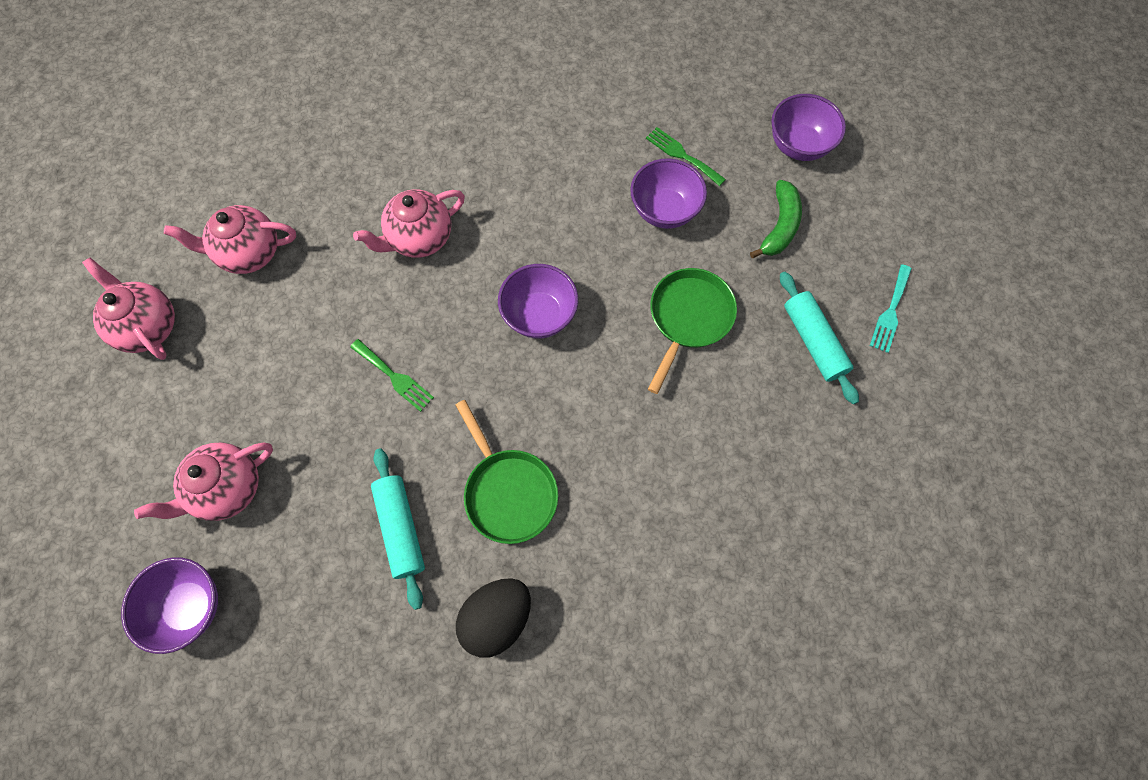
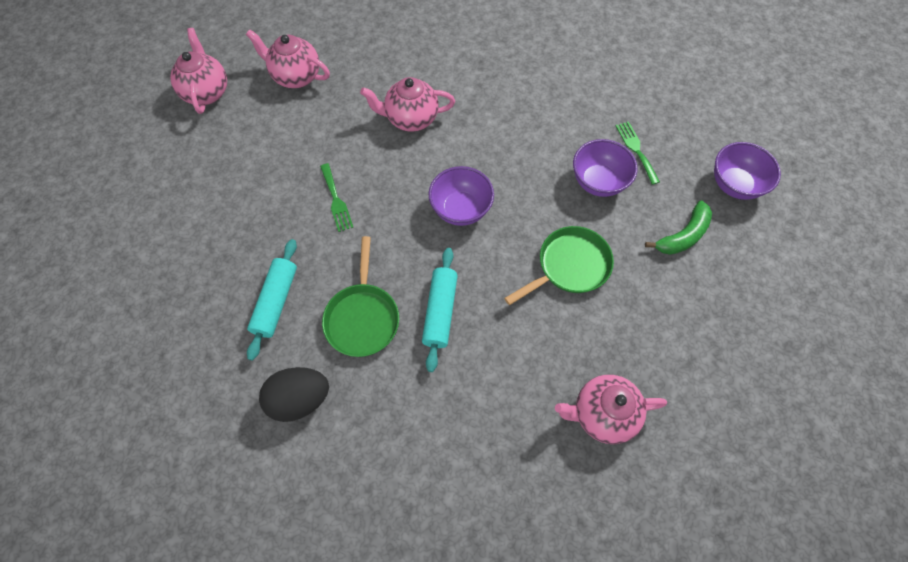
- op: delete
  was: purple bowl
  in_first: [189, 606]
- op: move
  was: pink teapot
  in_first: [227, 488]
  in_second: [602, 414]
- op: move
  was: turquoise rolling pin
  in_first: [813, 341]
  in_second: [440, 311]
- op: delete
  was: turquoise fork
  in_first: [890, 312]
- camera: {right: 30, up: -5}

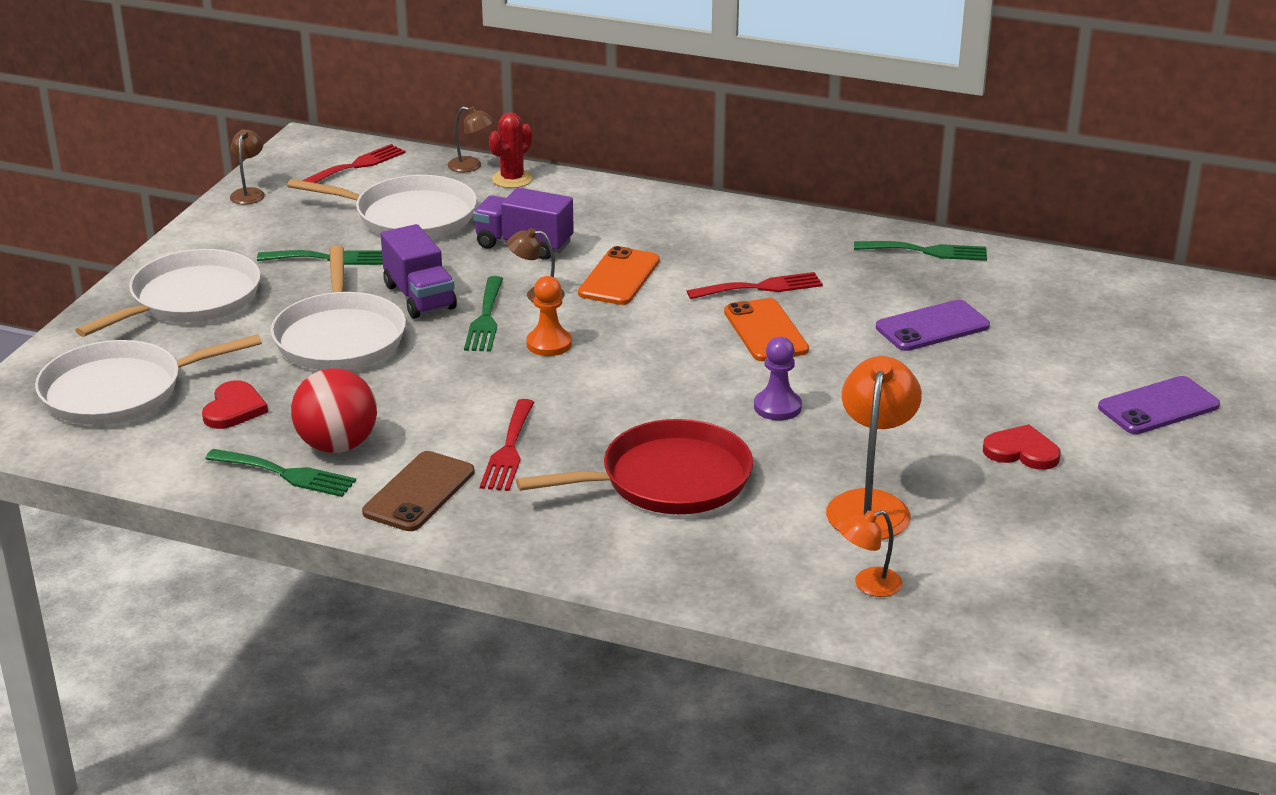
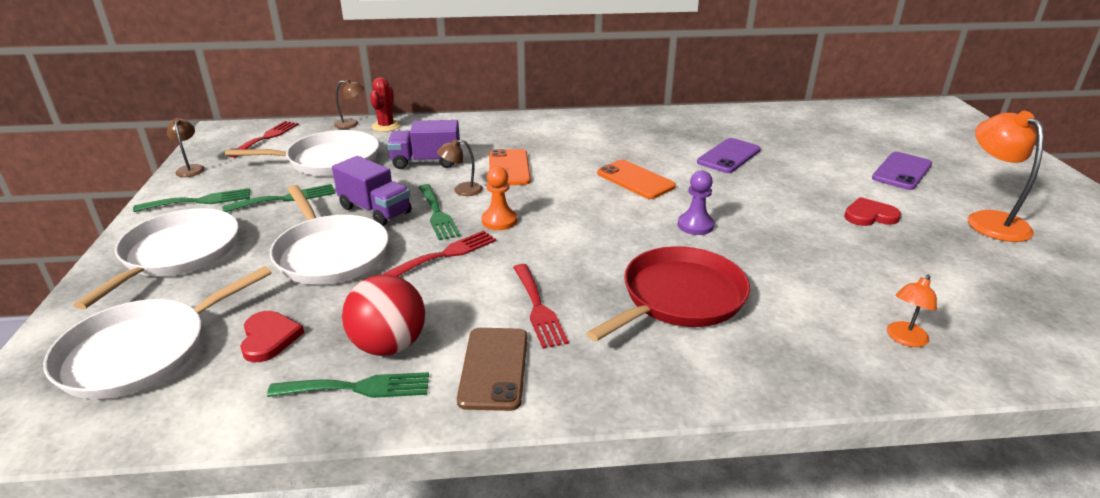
- op: move
  was: red fork
  in_first: [761, 287]
  in_second: [446, 254]
- op: move
  was: orange lamp
  in_first: [870, 505]
  in_second: [989, 220]
- op: move
  was: green fork
  in_first: [927, 251]
  in_second: [199, 201]
- camera: {right: -25, up: 0}

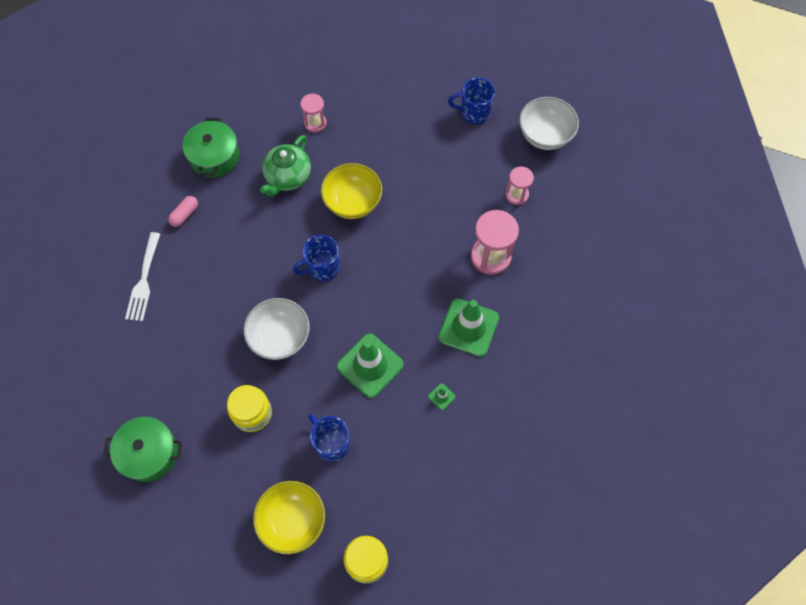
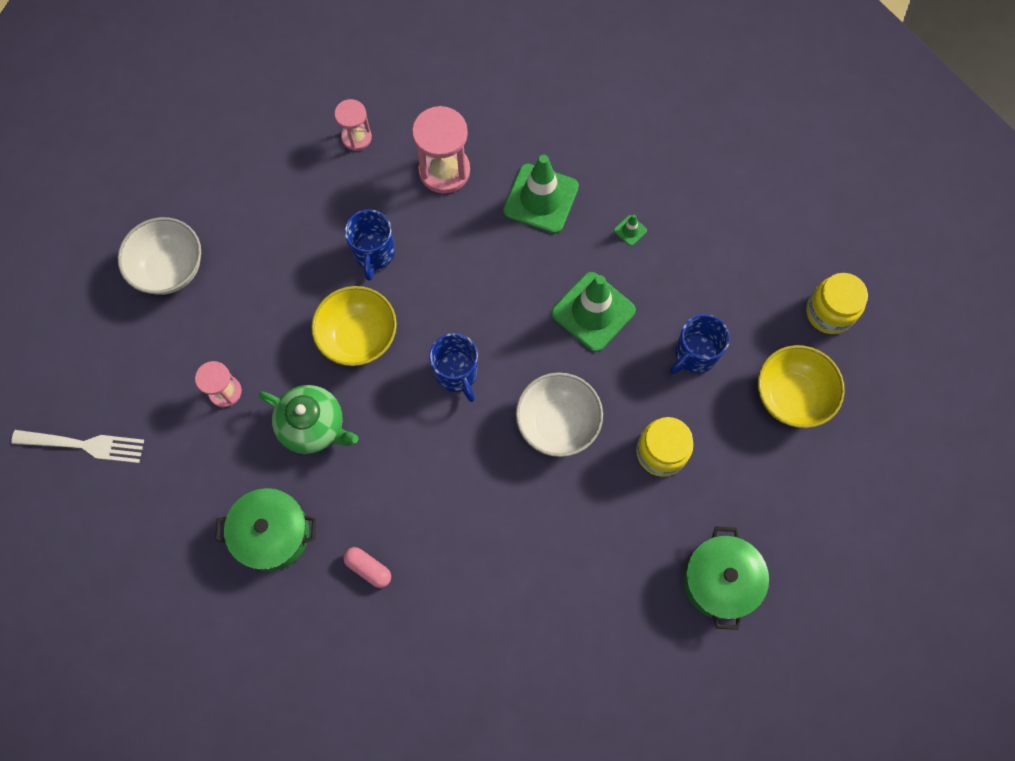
- op: move
  was: white fork
  in_first: [144, 280]
  in_second: [84, 445]
- op: move
  was: blue mug
  in_first: [474, 112]
  in_second: [374, 253]
- op: move
  was: white bowl
  in_first: [545, 135]
  in_second: [170, 269]
- camera: {right: -90, up: 5}

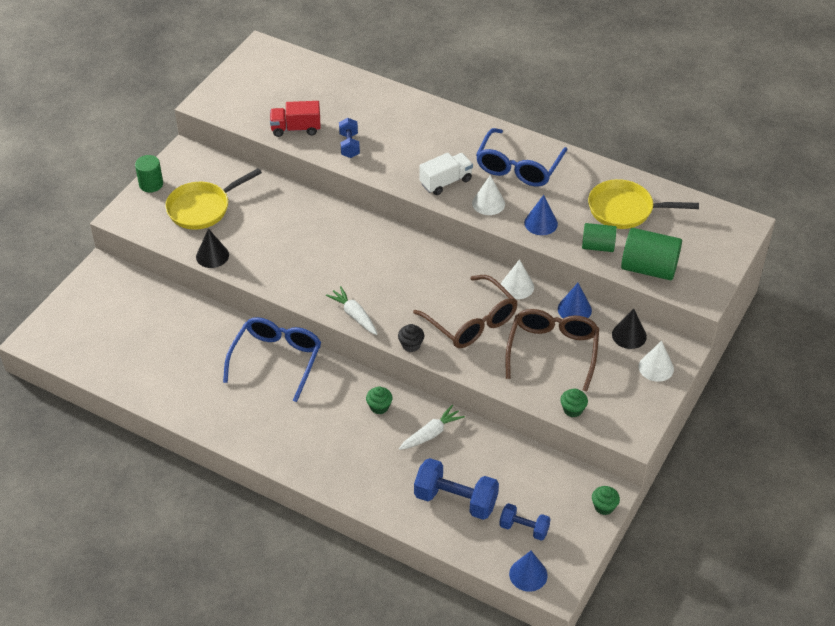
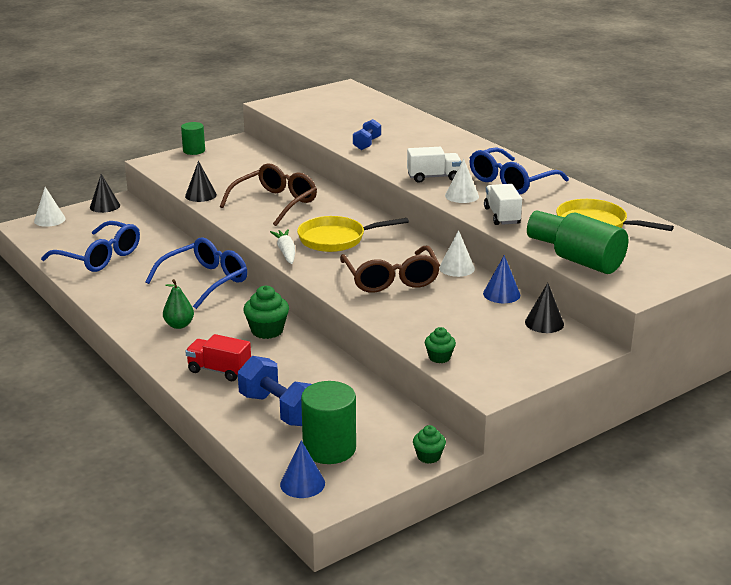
- op: move
  was: yellow pan
  in_first: [202, 208]
  in_second: [336, 239]
- op: move
  was: red truck
  in_first: [296, 129]
  in_second: [219, 370]
- op: resize
  was: green cupcake
  in_first: [379, 407]
  in_second: [267, 330]
  ratio: 1.63
- op: delete
  was: black cupcake
  in_first: [411, 345]
- op: delete
  was: white carrot
  in_first: [431, 433]
- op: replace
  was: blue dumbbell
  now: green cylinder
  in_first: [524, 528]
  in_second: [329, 448]
- op: move
  was: brown glasses
  in_first: [552, 351]
  in_second: [275, 203]
- op: replace
  was: blue cone
  now: white truck
  in_first: [541, 223]
  in_second: [502, 216]
- op: move
  was: white cone
  in_first: [656, 367]
  in_second: [49, 220]
- op: insert
  now: blue glasses
  in_second: [100, 257]
- op: insert
  now: black cone
  in_second: [105, 206]
- op: insert
  now: green pear
  in_second: [179, 325]
- camera: {right: 25, up: -20}

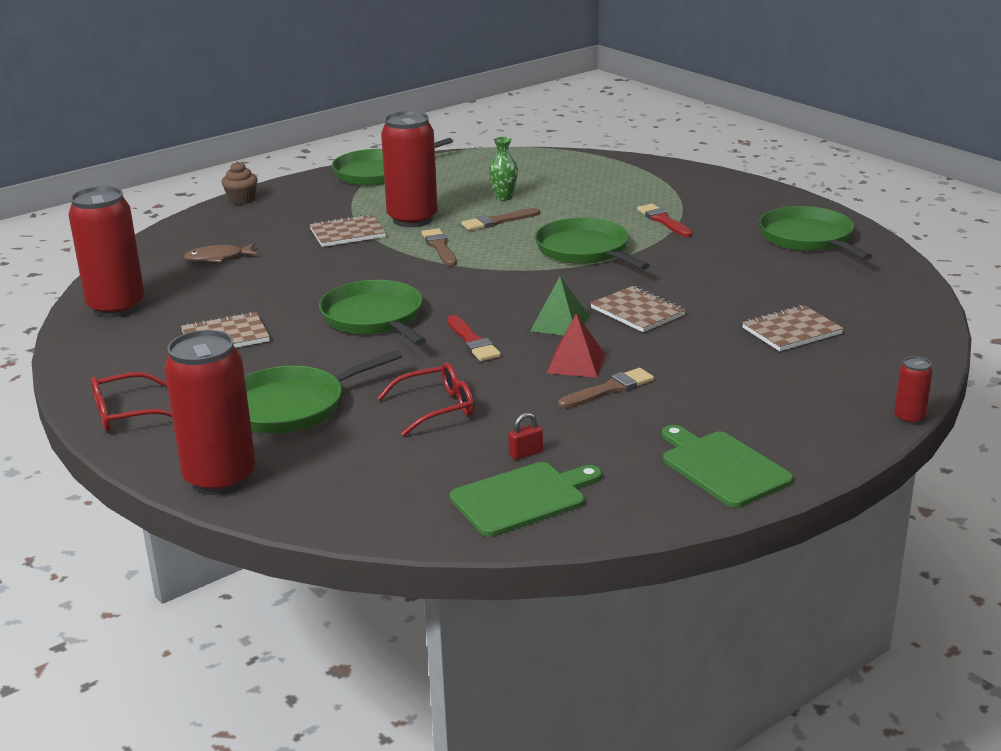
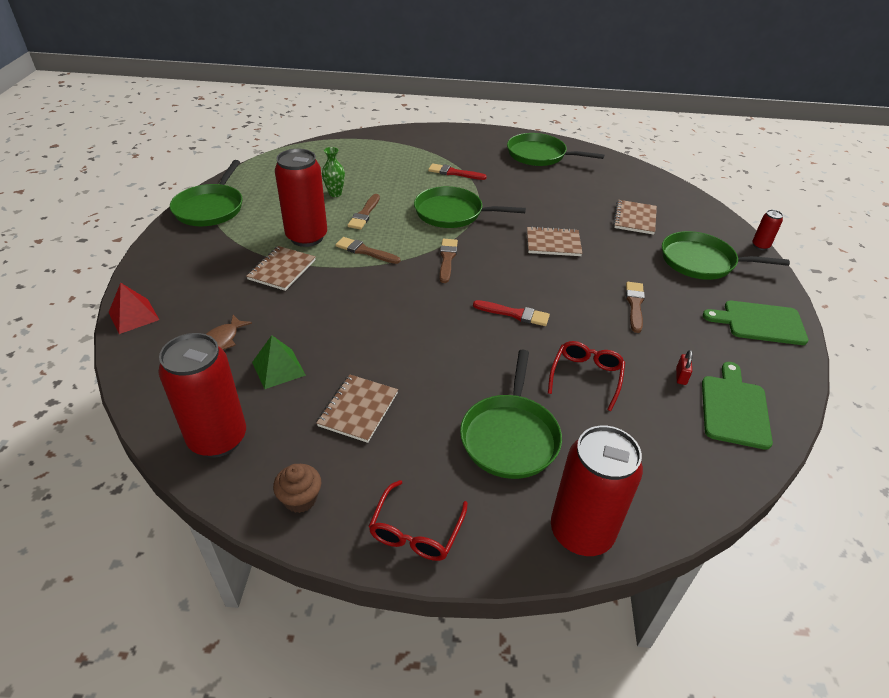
- op: move
  was: brown cupcake
  in_first: [241, 200]
  in_second: [300, 499]
- op: move
  was: green pan
  in_first: [375, 318]
  in_second: [701, 261]
- op: move
  was: green pyramid
  in_first: [560, 323]
  in_second: [278, 368]
- op: move
  was: red pyramid
  in_first: [576, 363]
  in_second: [133, 316]
- op: insert
  now: brown brush
  in_second: [447, 259]
- camera: {right: -50, up: 15}

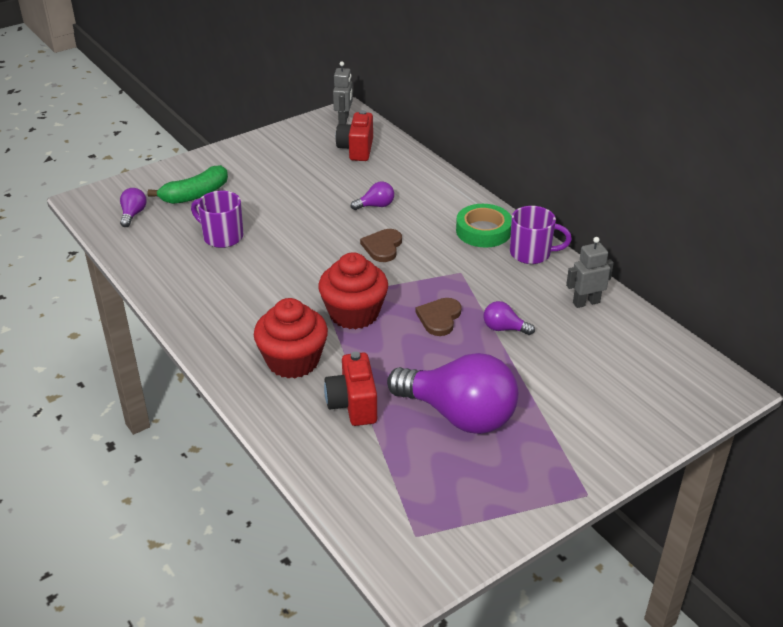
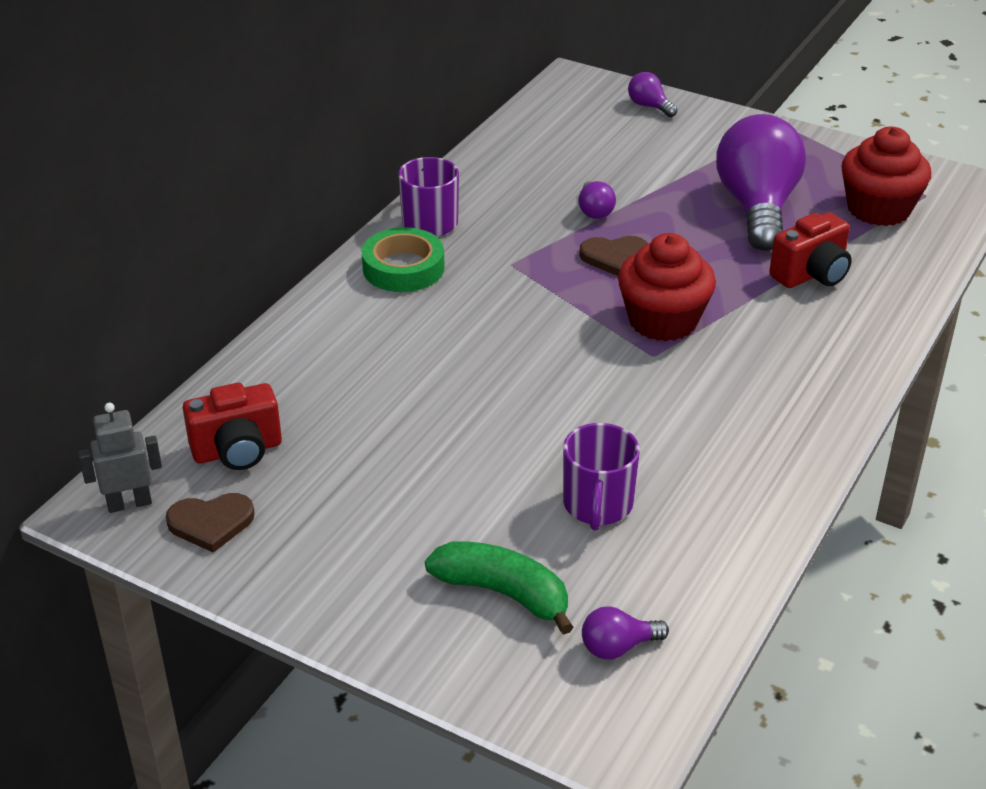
- op: move
  was: red cupcake
  in_first: [293, 361]
  in_second: [878, 209]
- op: move
  was: purple light bulb
  in_first: [376, 206]
  in_second: [649, 106]
- op: move
  was: brown heart
  in_first: [382, 247]
  in_second: [211, 523]
- op: delete
  was: grey robot
  in_first: [586, 302]
- camera: {right: -115, up: 0}

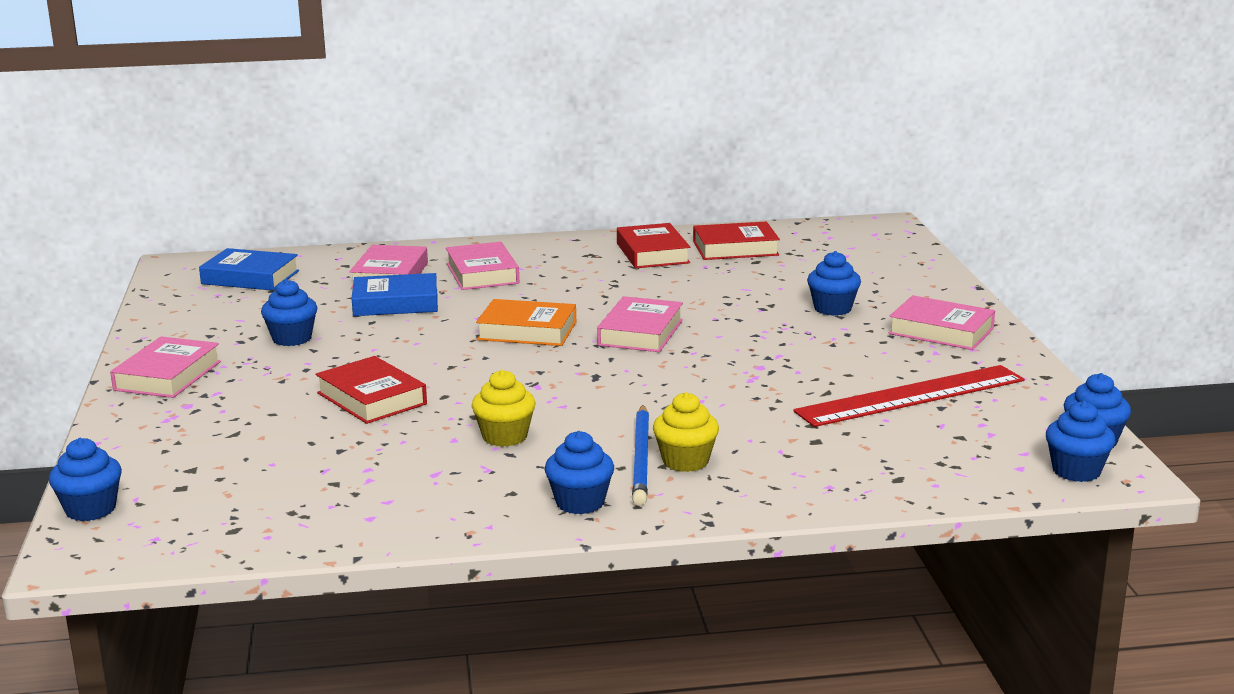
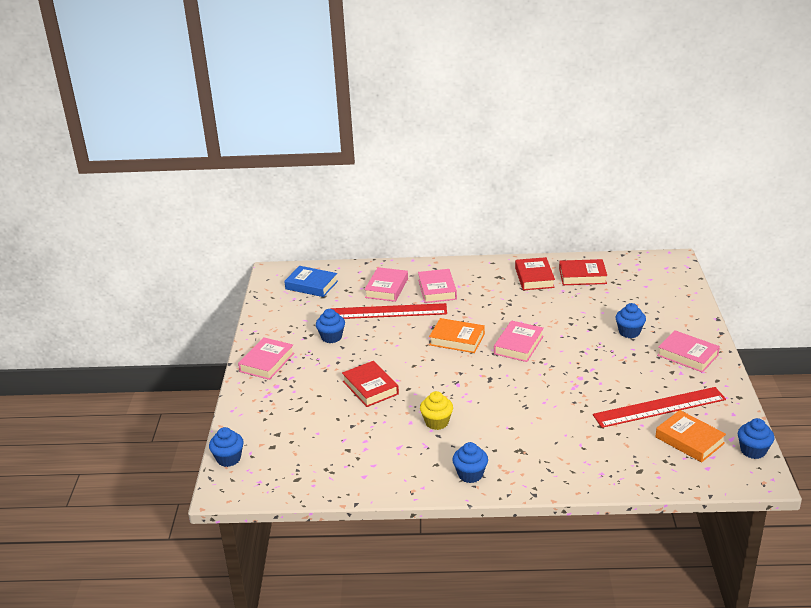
- op: replace
  was: blue book
  now: red ruler
  in_first: [395, 303]
  in_second: [388, 311]
- op: delete
  was: blue pencil
  in_first: [641, 458]
- op: delete
  was: yellow cupcake
  in_first: [685, 461]
- op: delete
  was: blue cupcake
  in_first: [1076, 471]
- op: insert
  now: orange book
  in_second: [689, 440]
- camera: {right: 10, up: 10}

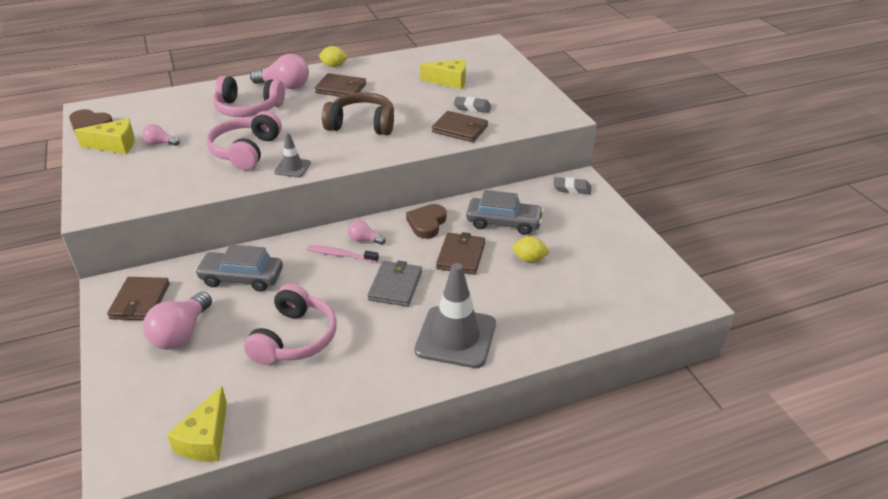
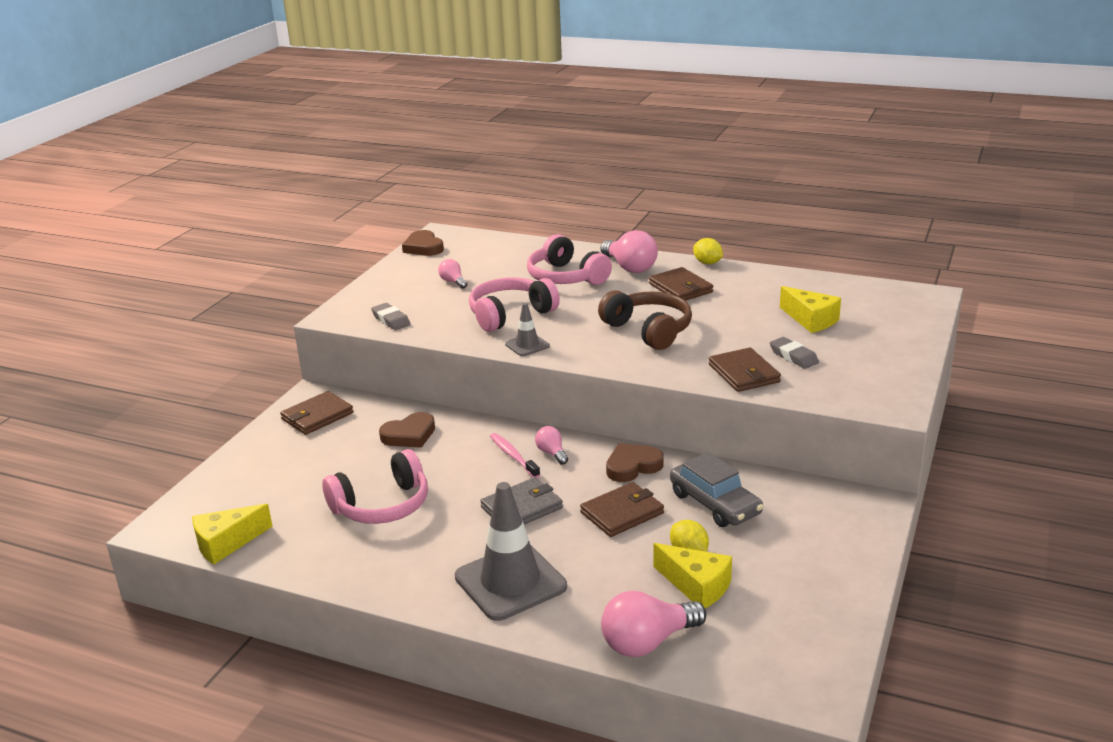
- op: move
  was: yellow cheese
  in_first: [114, 145]
  in_second: [696, 586]
- op: move
  was: pink light bulb
  in_first: [181, 333]
  in_second: [648, 642]
- op: replace
  was: grey car
  now: brown heart
  in_first: [241, 278]
  in_second: [409, 435]
- op: move
  was: grey eraser
  in_first: [571, 188]
  in_second: [391, 320]
- camera: {right: 45, up: -10}

